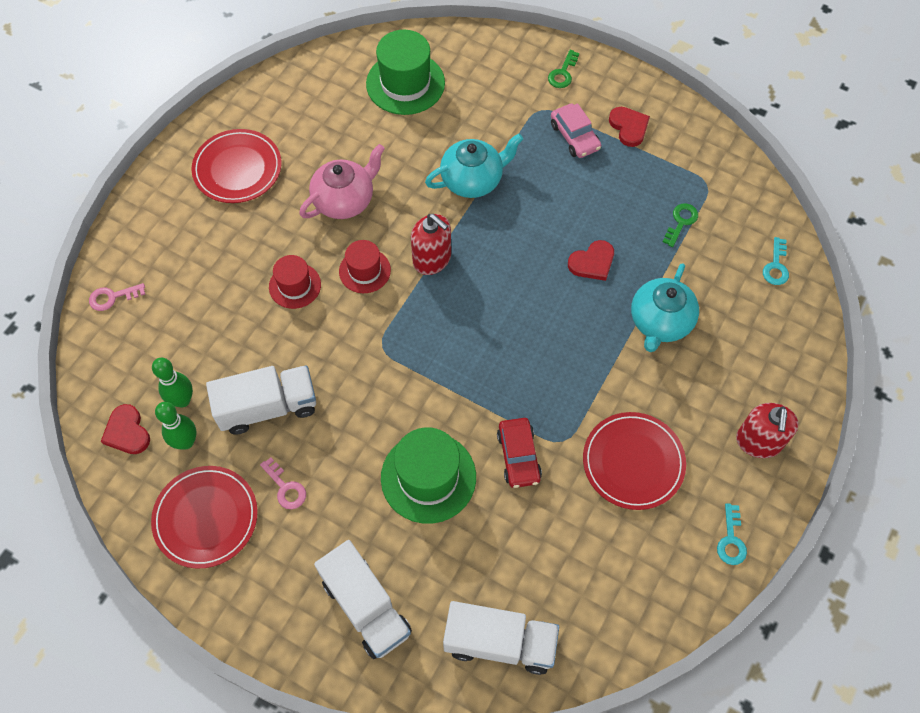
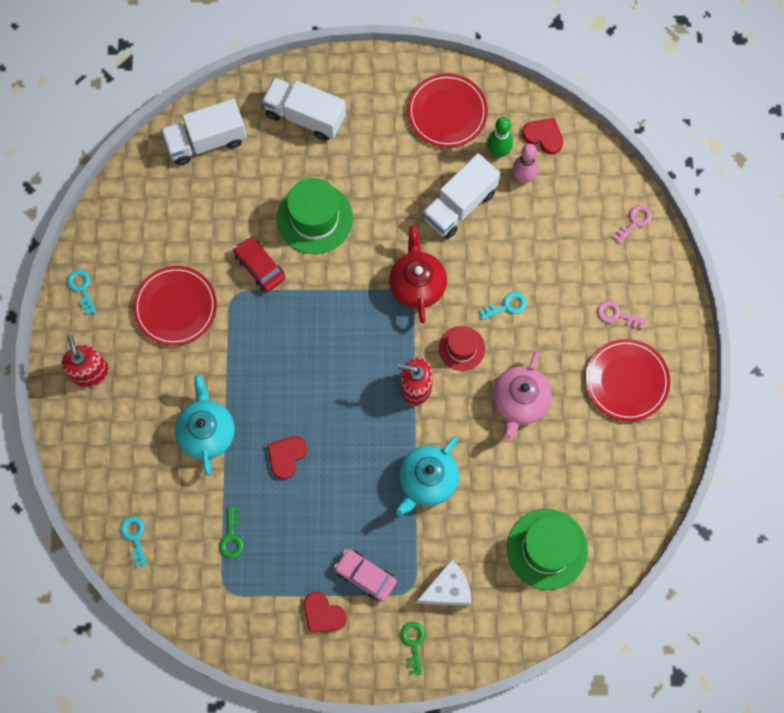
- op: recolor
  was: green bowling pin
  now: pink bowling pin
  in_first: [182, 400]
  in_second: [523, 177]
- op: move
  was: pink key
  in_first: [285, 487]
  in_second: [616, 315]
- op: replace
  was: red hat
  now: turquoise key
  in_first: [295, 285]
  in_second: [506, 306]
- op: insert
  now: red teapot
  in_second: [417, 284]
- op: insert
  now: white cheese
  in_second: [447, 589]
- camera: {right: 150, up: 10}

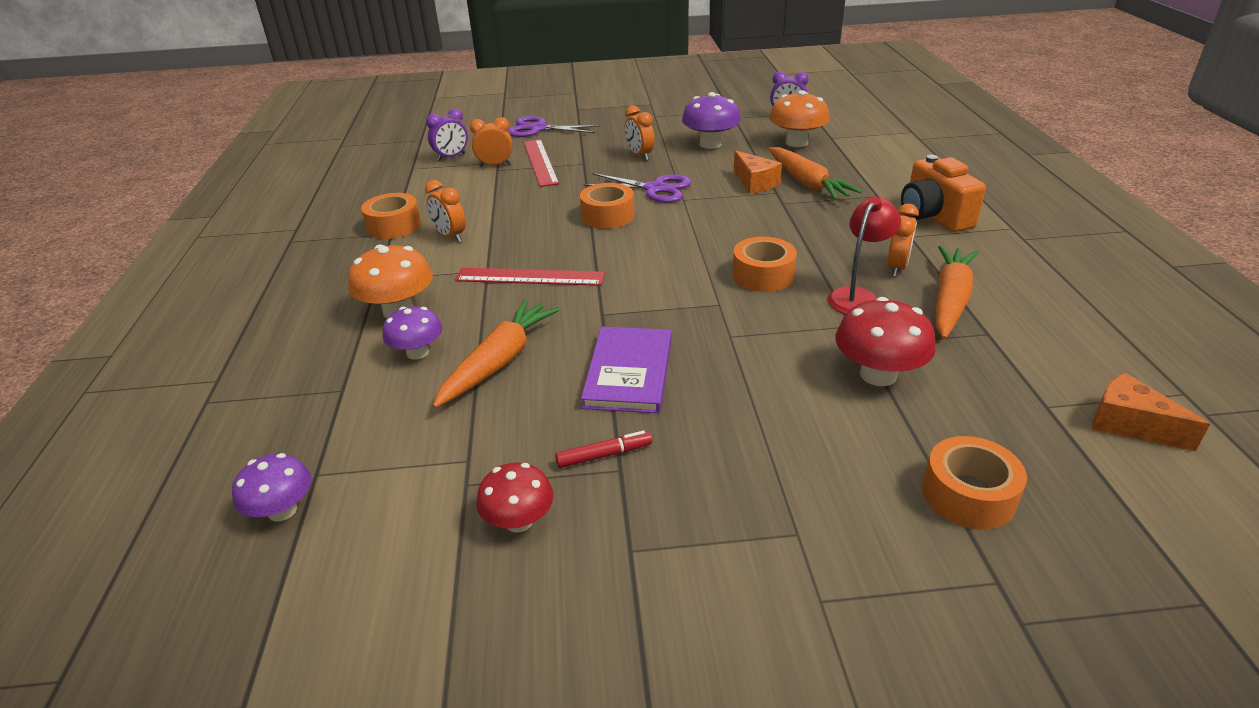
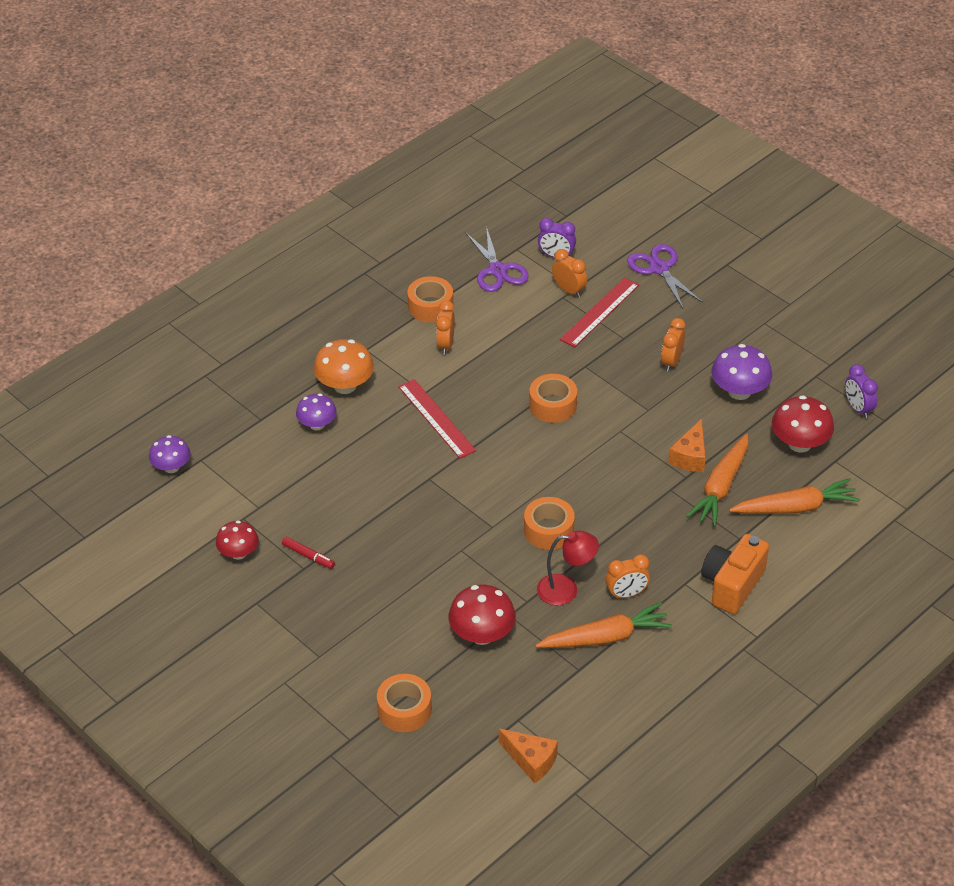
- op: move
  was: orange carrot
  in_first: [499, 361]
  in_second: [795, 507]
- op: delete
  was: purple book
  in_first: [629, 372]
- op: move
  was: purple scissors
  in_first: [655, 189]
  in_second: [497, 270]
- op: recolor
  was: orange mushroom
  now: red mushroom
  in_first: [796, 142]
  in_second: [800, 444]
- op: rotate
  was: orange cheese
  in_first: [1129, 425]
  in_second: [531, 760]
  clockwise: 120
- camera: {right: 50, up: 10}

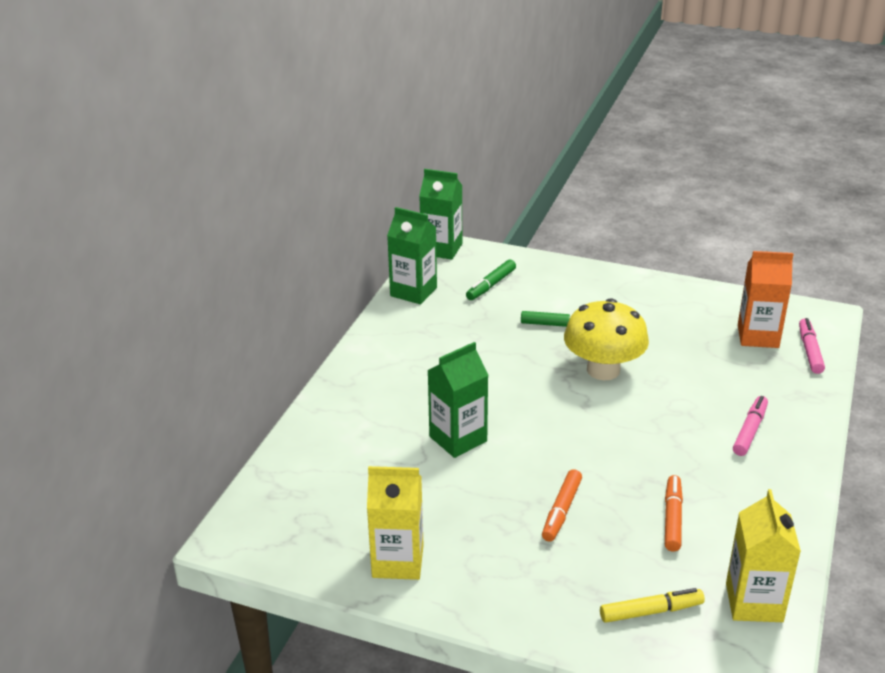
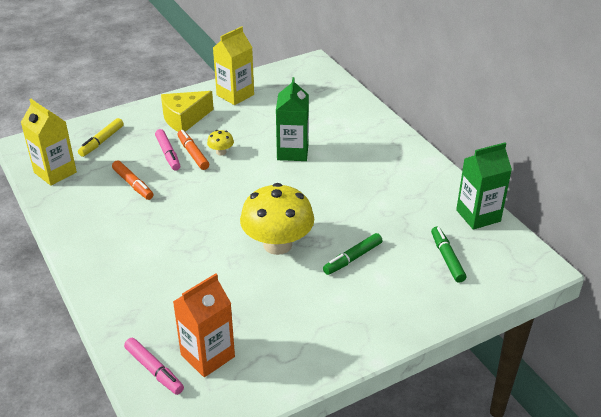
- op: delete
  was: green carton
  in_first: [441, 249]
- op: move
  was: pink marker
  in_first: [749, 431]
  in_second: [168, 154]
- op: insert
  now: yellow cheese
  in_second: [184, 119]
- op: insert
  now: yellow mushroom
  in_second: [221, 152]
- camera: {right: 130, up: 5}

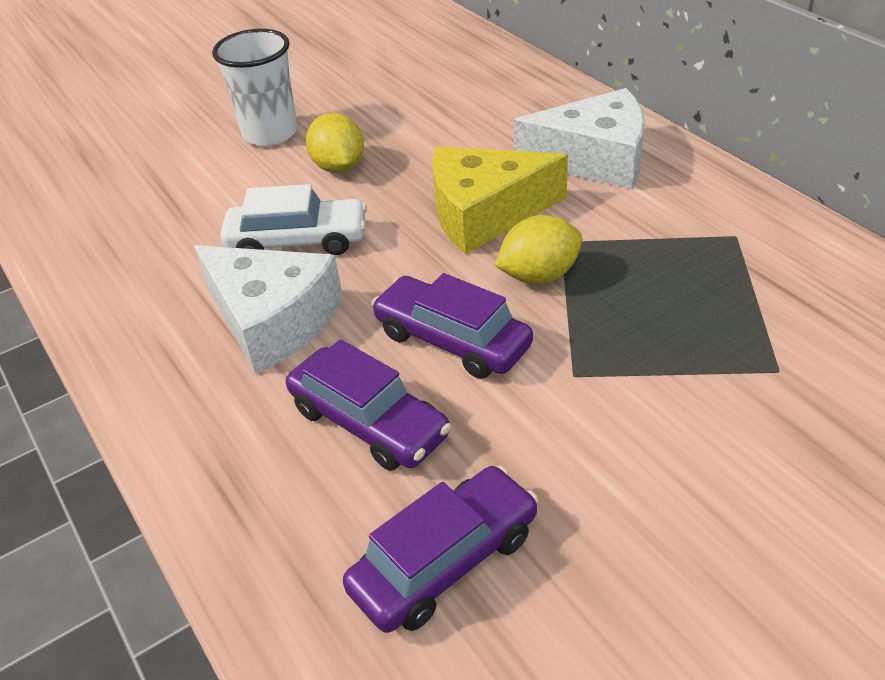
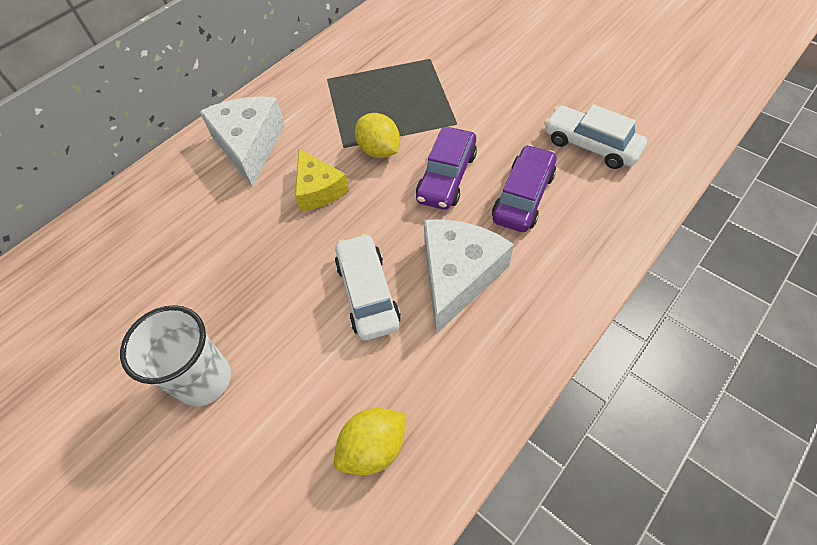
- op: move
  was: yellow lemon
  in_first: [339, 167]
  in_second: [373, 447]
- op: recolor
  was: purple car
  now: white car
  in_first: [445, 561]
  in_second: [591, 145]
- op: resize
  was: yellow cheese
  in_first: [485, 213]
  in_second: [318, 189]
  ratio: 0.66
- camera: {right: -105, up: 15}

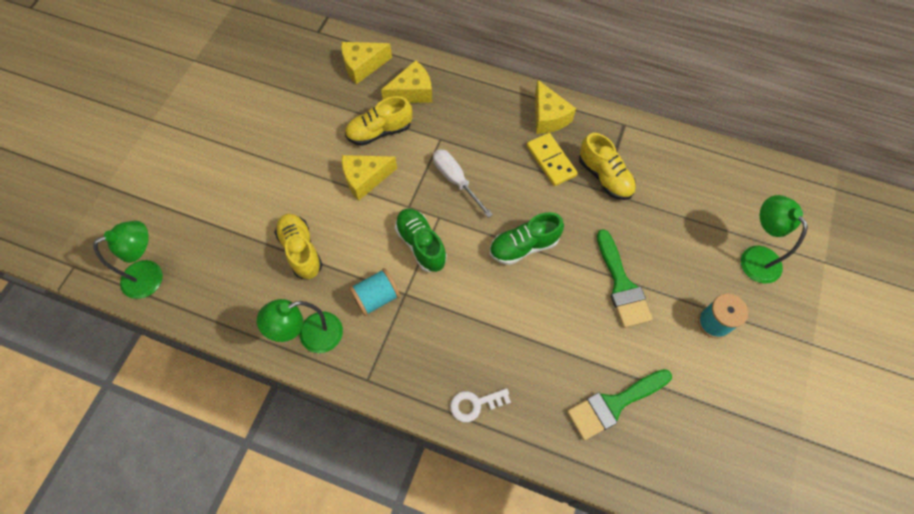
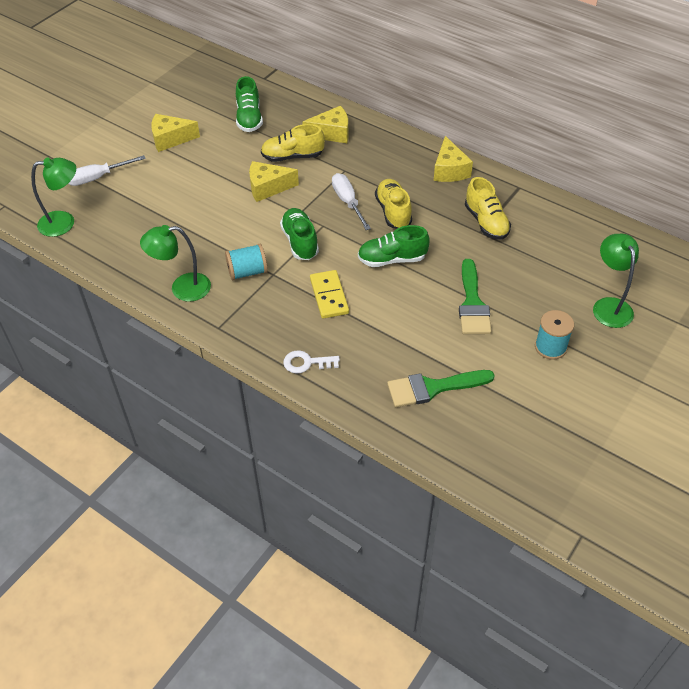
- op: move
  was: yellow shoe
  in_first: [301, 250]
  in_second: [393, 212]
- op: move
  was: yellow cheese
  in_first: [363, 66]
  in_second: [170, 139]
- op: move
  was: yellow domino
  in_first: [551, 161]
  in_second: [329, 296]
- op: insert
  now: white screwdriver
  in_second: [98, 178]
- op: insert
  now: green shoe
  in_second: [249, 118]
- camera: {right: 15, up: -15}

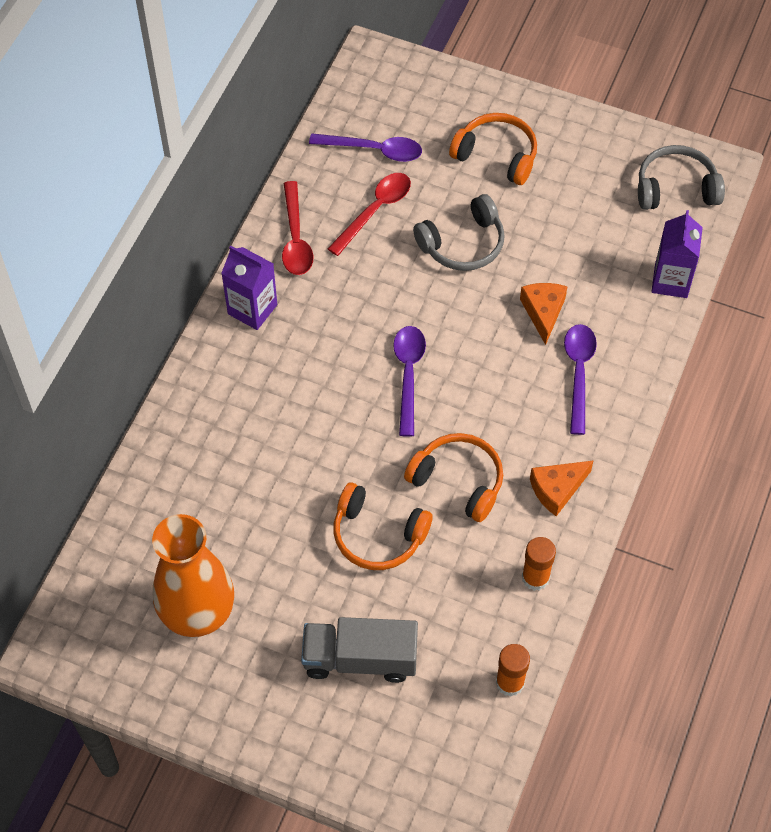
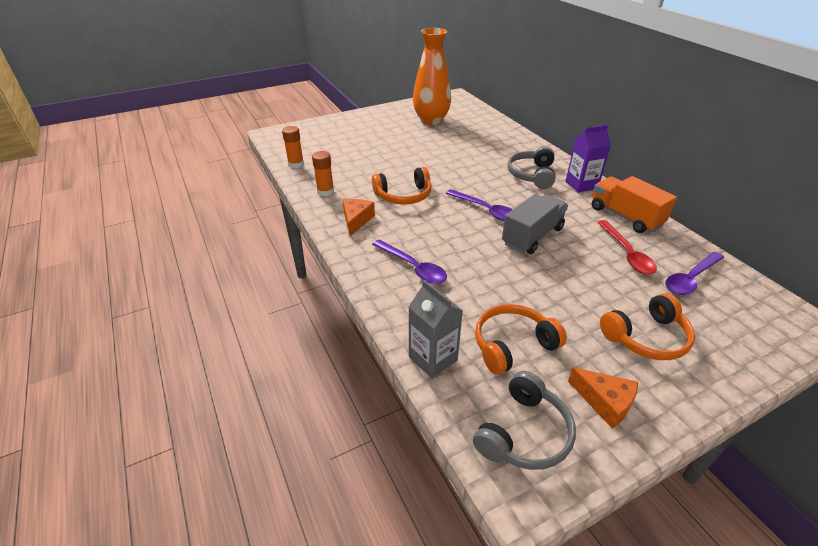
- op: replace
  was: red spoon
  now: orange truck
  in_first: [295, 238]
  in_second: [625, 216]
- op: move
  was: grey truck
  in_first: [360, 659]
  in_second: [532, 236]
- op: move
  was: orange headphones
  in_first: [378, 535]
  in_second: [513, 345]
- op: move
  was: grey headphones
  in_first: [463, 244]
  in_second: [532, 175]
- op: move
  was: orange cheese
  in_first: [543, 312]
  in_second: [605, 402]
- op: recolor
  was: purple carton
  now: grey carton
  in_first: [671, 281]
  in_second: [433, 358]
- camera: {right: 130, up: -20}

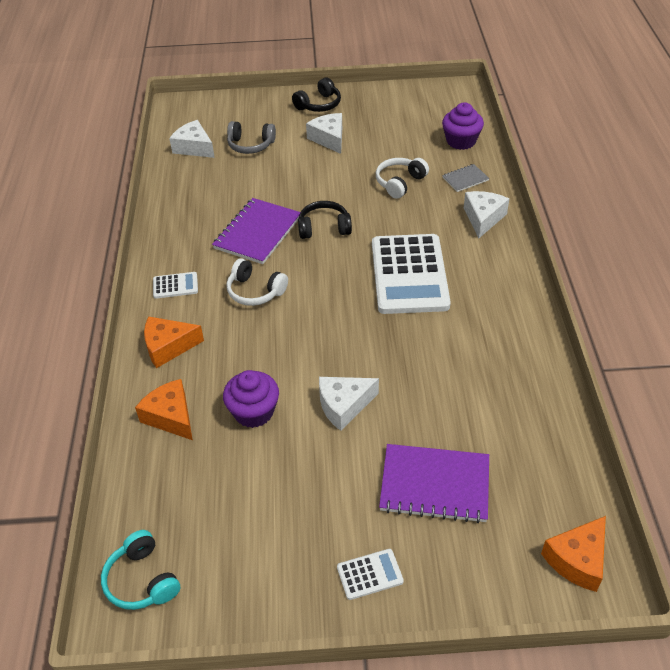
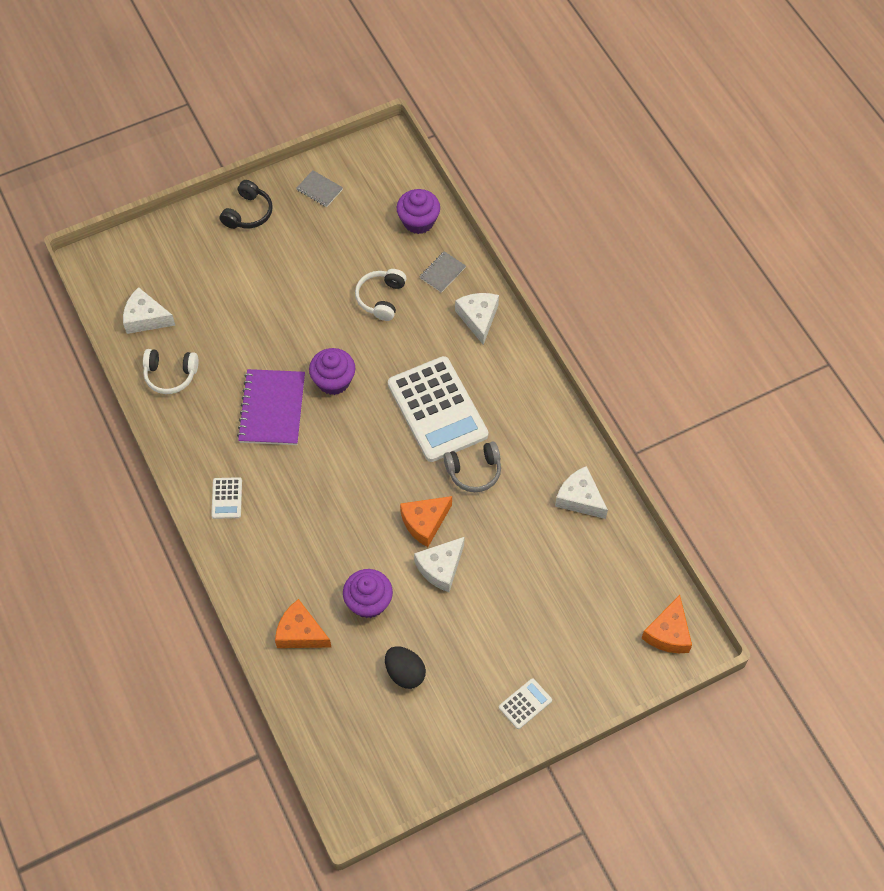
- op: delete
  was: turquoise headphones
  in_first: [142, 580]
- op: move
  was: orange cheese
  in_first: [168, 347]
  in_second: [425, 522]
- op: rotate
  was: white calculator
  in_first: [175, 286]
  in_second: [227, 498]
  clockwise: 120
- op: move
  was: grey headphones
  in_first: [250, 145]
  in_second: [474, 471]
- op: move
  was: white headphones
  in_first: [255, 291]
  in_second: [170, 375]
- op: replace
  was: black headphones
  now: purple cupcake
  in_first: [324, 228]
  in_second: [333, 381]
- op: move
  was: white cheese
  in_first: [329, 139]
  in_second: [580, 498]
- op: delete
  was: purple notebook
  in_first: [434, 485]
- op: insert
  now: grey notebook
  in_second: [319, 189]
- op: insert
  now: black egg
  in_second: [405, 673]
- camera: {right: -25, up: 15}

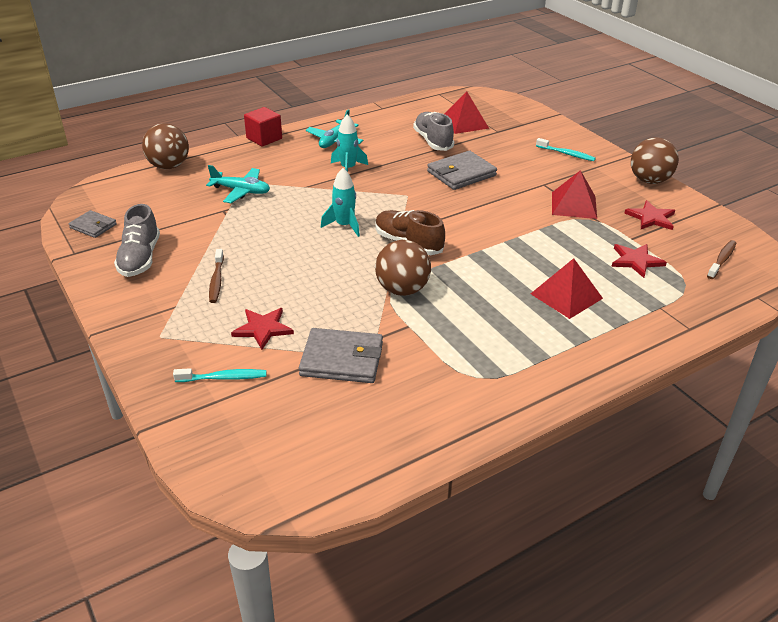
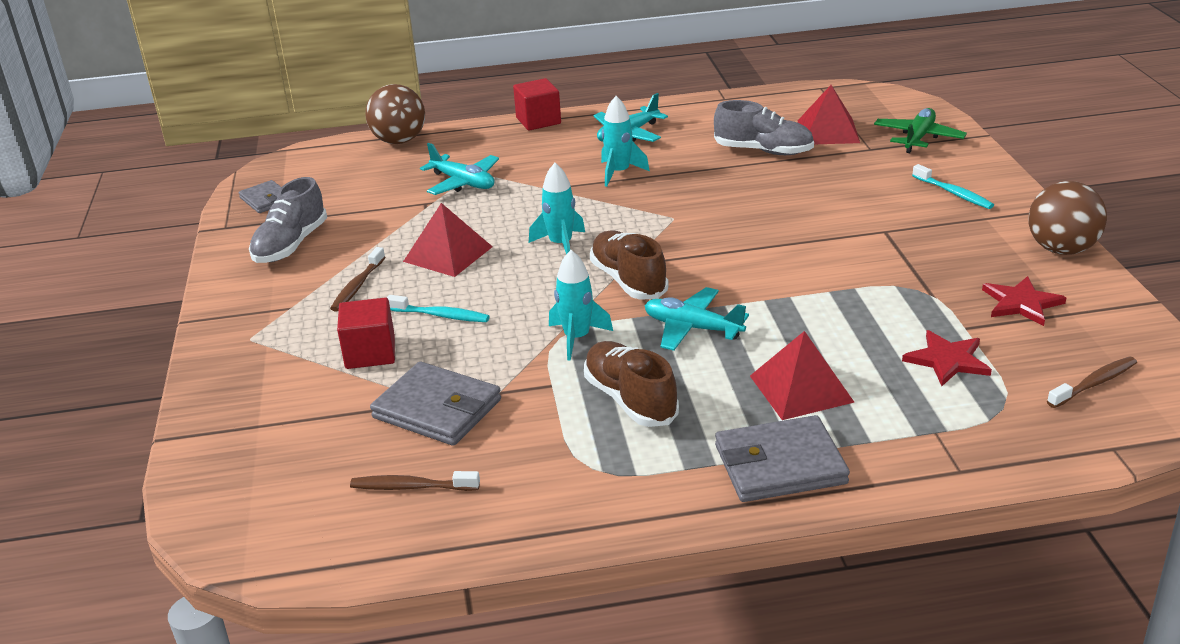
- op: move
  was: turquoise toothbrush
  in_first: [223, 378]
  in_second: [441, 315]
- op: replace
  was: red star
  now: red cube
  in_first: [263, 329]
  in_second: [370, 353]
- op: replace
  was: brown ball
  now: turquoise rocket
  in_first: [402, 290]
  in_second: [577, 338]
- op: rotate
  was: grey shoe
  in_first: [433, 141]
  in_second: [763, 151]
  clockwise: 105
- op: move
  was: grey wallet
  in_first: [461, 174]
  in_second: [780, 465]
- op: move
  was: red pyramid
  in_first: [574, 205]
  in_second: [448, 254]
- op: insert
  now: brown toothbrush
  in_second: [411, 487]
- op: insert
  now: brown shoe
  in_second: [630, 400]
- op: insert
  now: turquoise plane
  in_second: [692, 328]
- op: insert
  now: green plane
  in_second: [918, 138]
- camera: {right: 25, up: -5}

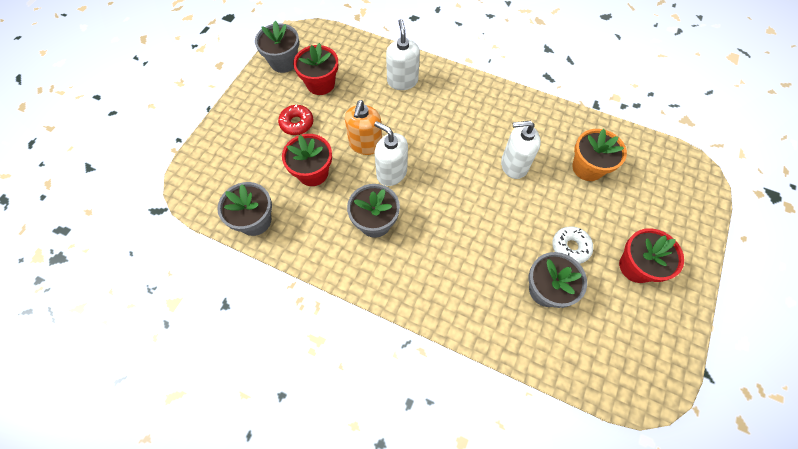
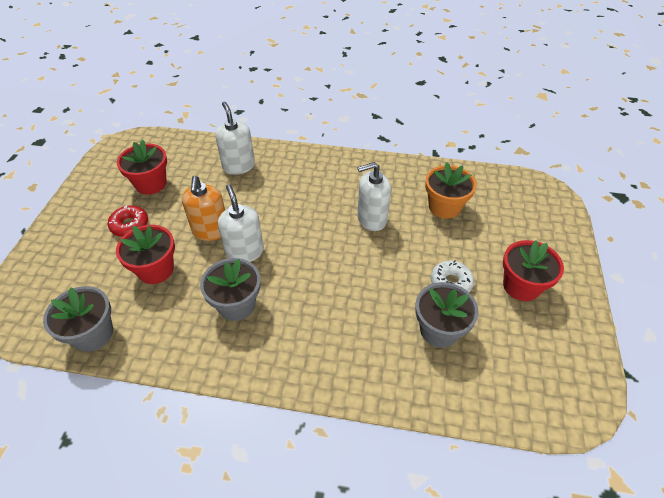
- op: delete
  was: grey flower pot
  in_first: [284, 62]
- op: rotate
  was: white soap dispenser
  in_first: [391, 173]
  in_second: [245, 252]
  clockwise: 45
- camera: {right: -15, up: -15}

